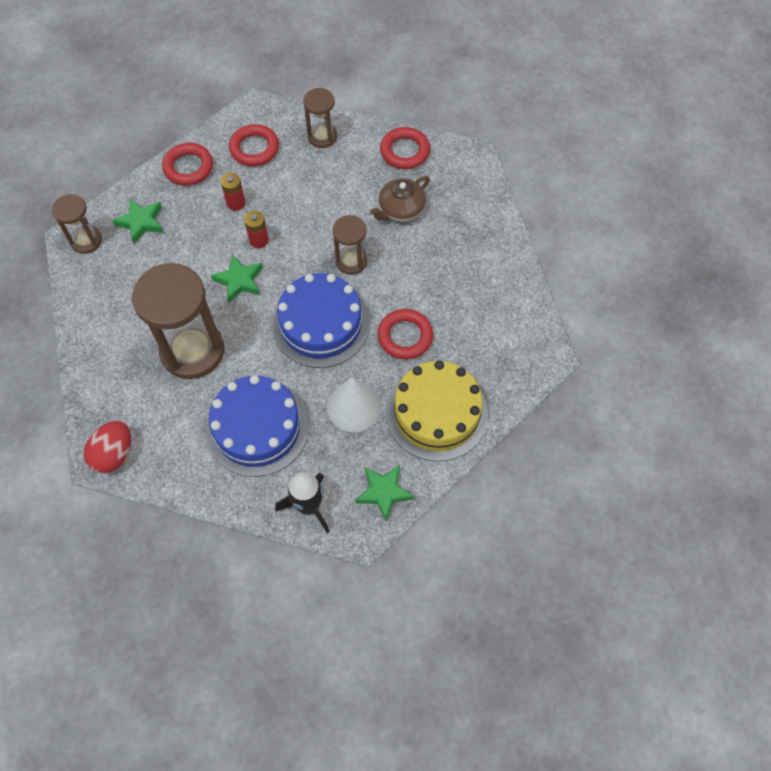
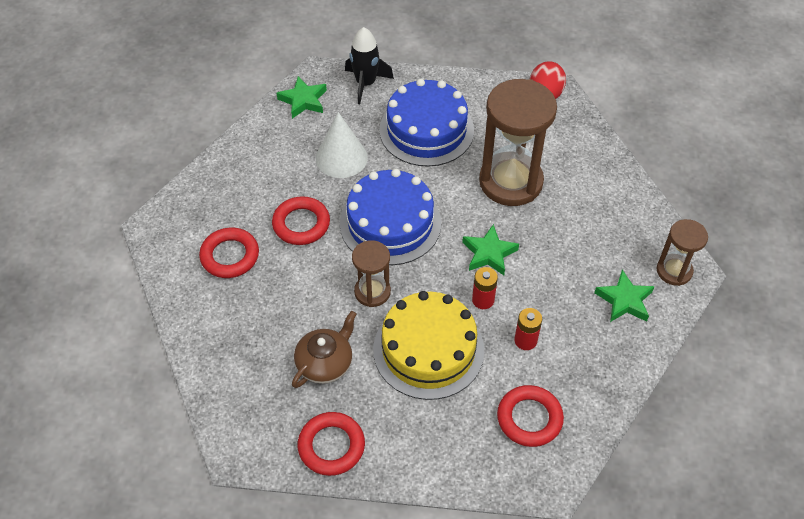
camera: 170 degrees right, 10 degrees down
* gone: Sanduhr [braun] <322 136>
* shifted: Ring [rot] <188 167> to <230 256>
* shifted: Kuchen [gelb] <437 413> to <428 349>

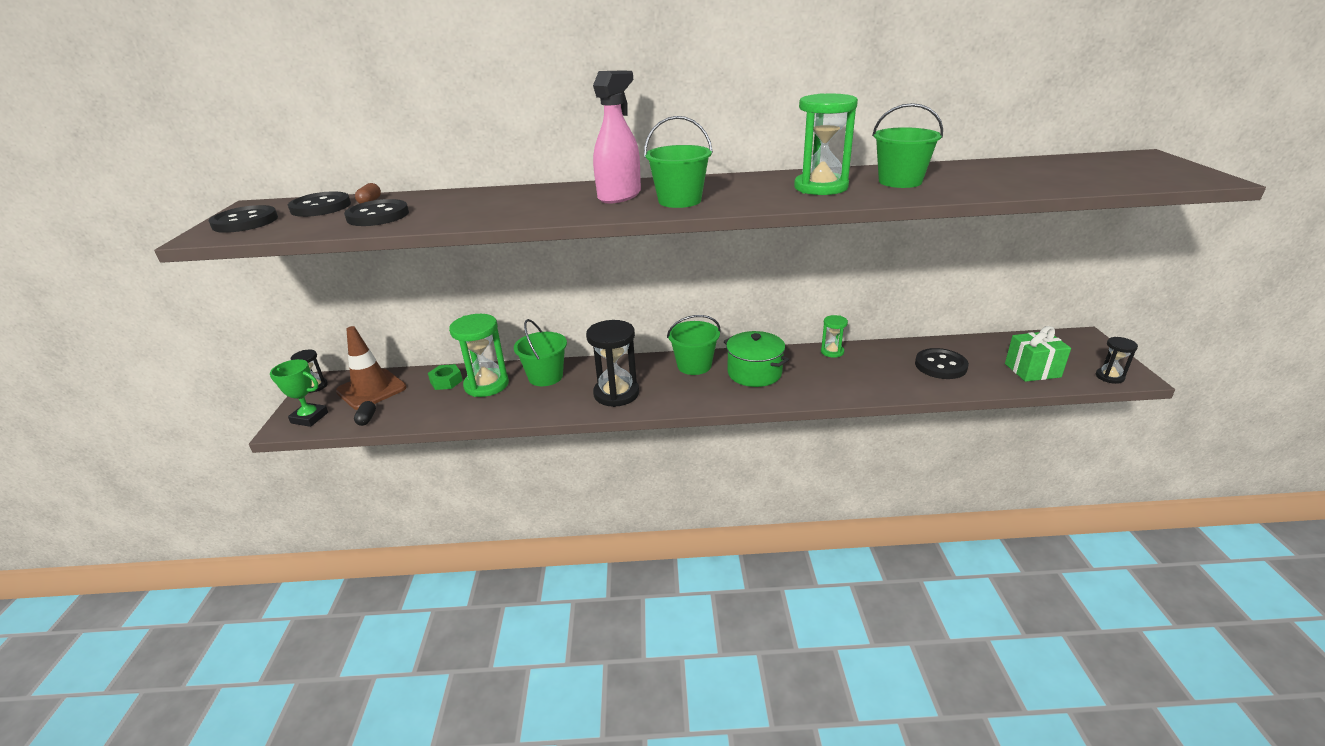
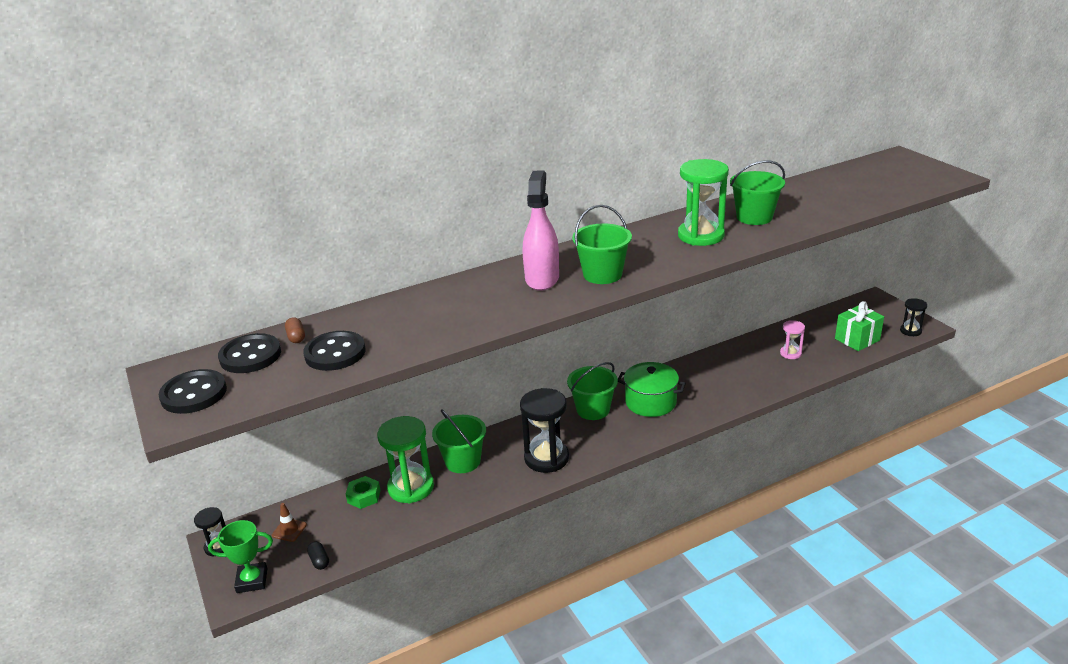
camera: 25 degrees left, 0 degrees up
* gone: Sanduhr [grün] <832 352>
* scaled: Leitkegel [braun] <371 389> = <289 530> x0.45
* swapped: Knopf [schwarz] <940 366> to Sanduhr [rosa] <790 353>

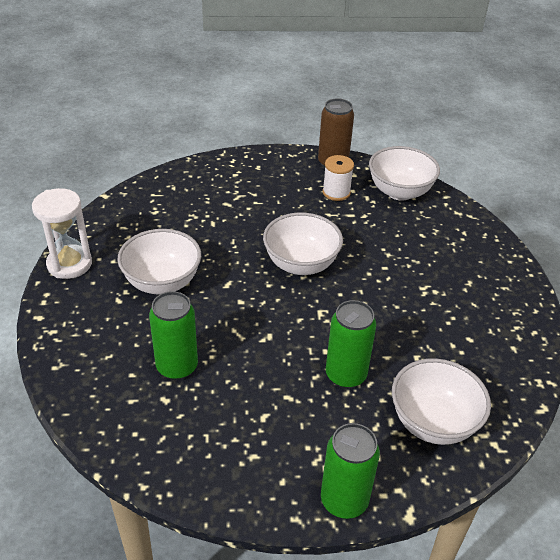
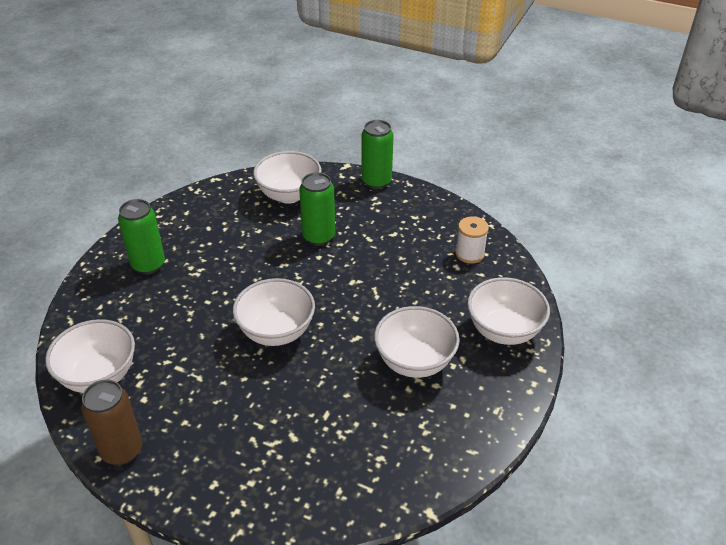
camera: 150 degrees left, 0 degrees up
* shifted: Garnrolle [weiß] <336 192> to <469 254>
* gone: Sanduhr [weiß] <69 264>
* shifted: Dose [grün] <177 367> to <148 265>
* new: Schüssel [weiß] <503 330>

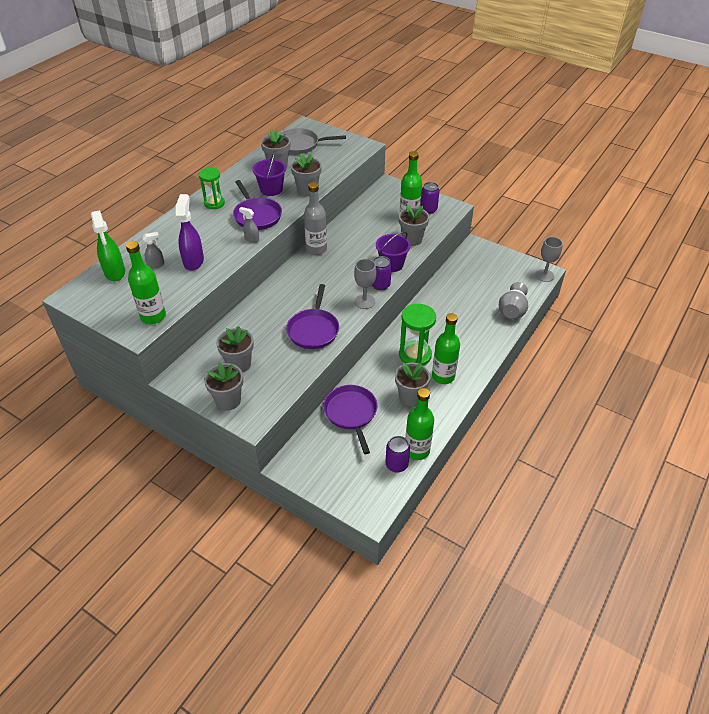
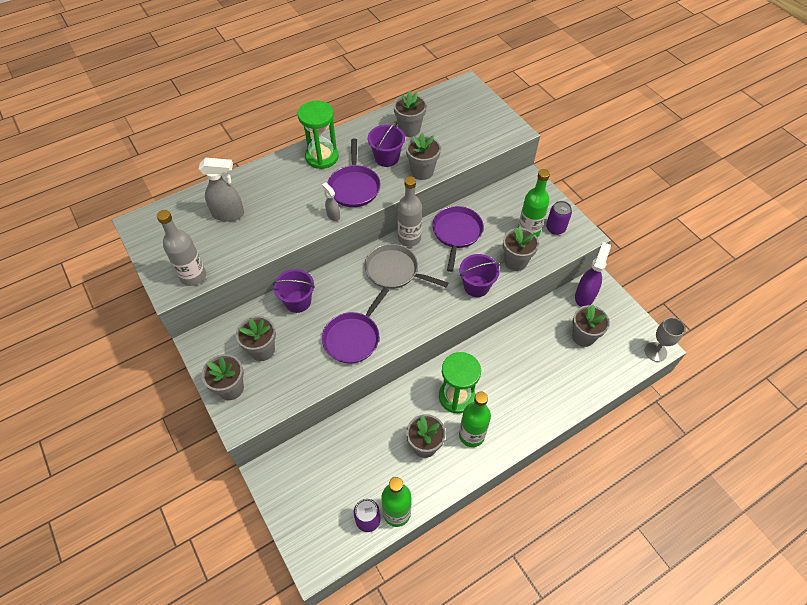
camera: 25 degrees right, 10 degrees up
* shifted: Pfanne [grau] <300 145> to <394 271>
* scaled: Sanduhr [grün] <214 203> = <322 157> x1.52
* shifted: Sprühflasche [lila] <193 261> to <584 295>
* gone: Sprühflasche [grün] <115 273>
* scaled: Sprühflasche [grau] <156 265> = <229 214> x1.86
* repainted: Flasche [grün] <153 316> to Flasche [grau] <193 276>
* gone: Dose [lila] <380 285>
* gone: Kelch [grau] <364 301>
* gone: Vase [grau] <512 310>
* shifted: Pfanne [lila] <351 413> to <456 233>
* new: Eimer [lila] <298 301>
* new: Blumentopf [grau] <583 336>

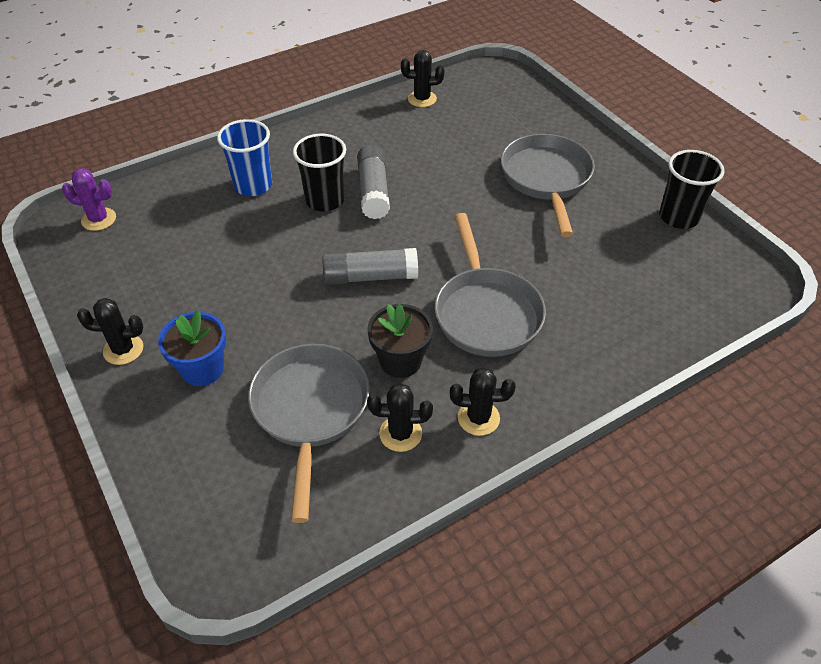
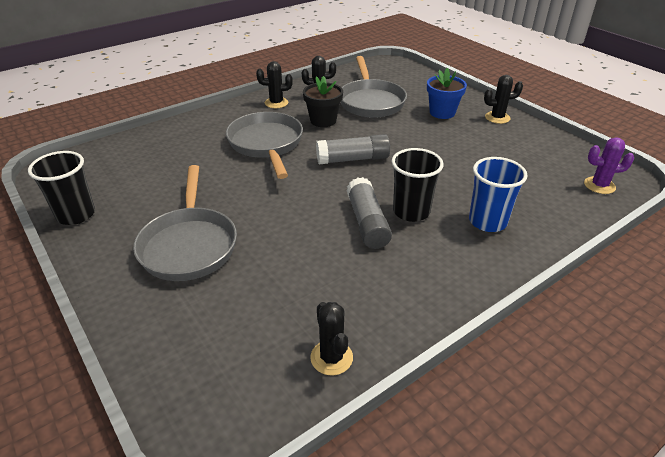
camera: 175 degrees right, 10 degrees down
* rotated: Kaktus [schwarz] <422 99> = <331 357> 75 degrees clockwise

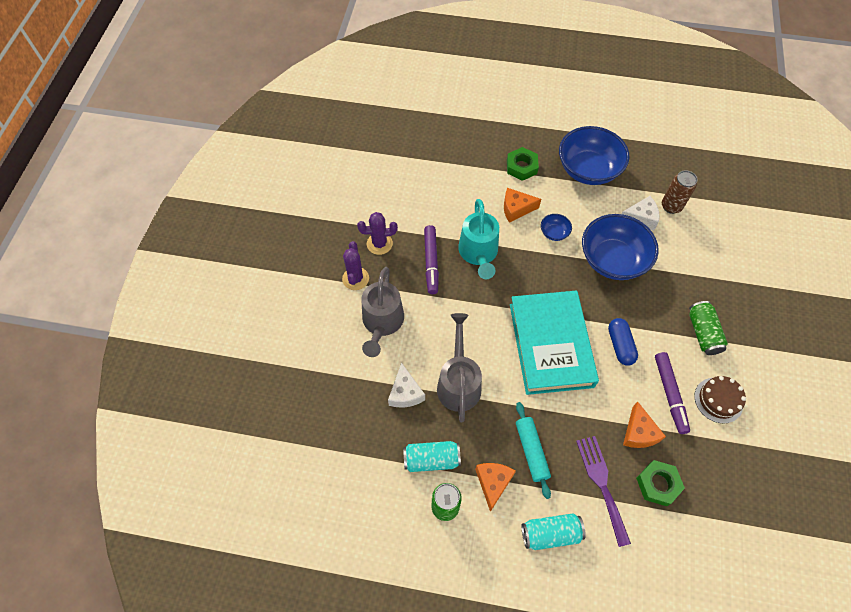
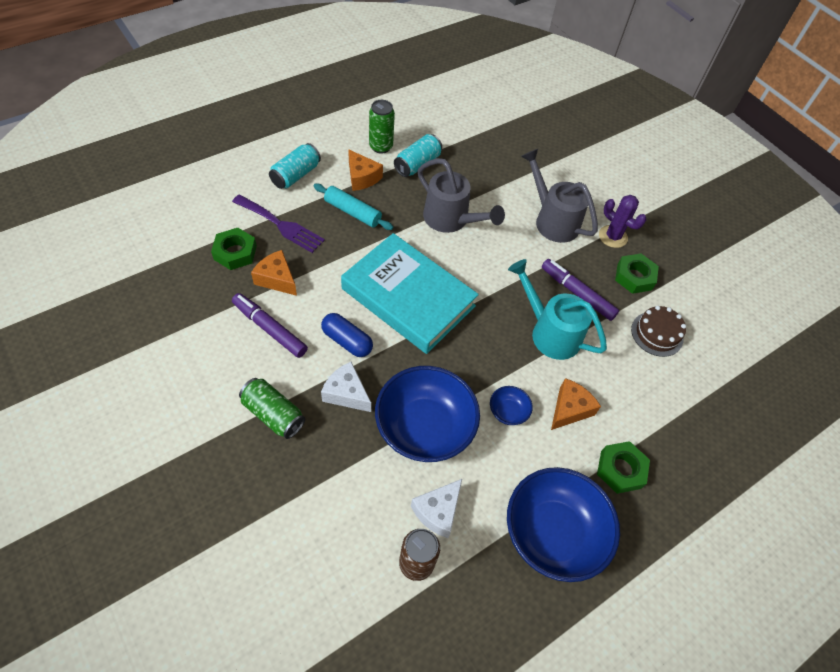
camera: 130 degrees right, 5 degrees down
* swapped: Kaktus [lila] <379 244> to Sechskantmutter [grün] <634 277>
* shifted: Käse [weiß] <405 393> to <346 393>
* shifted: Kuchen [braun] <718 400> to <657 334>

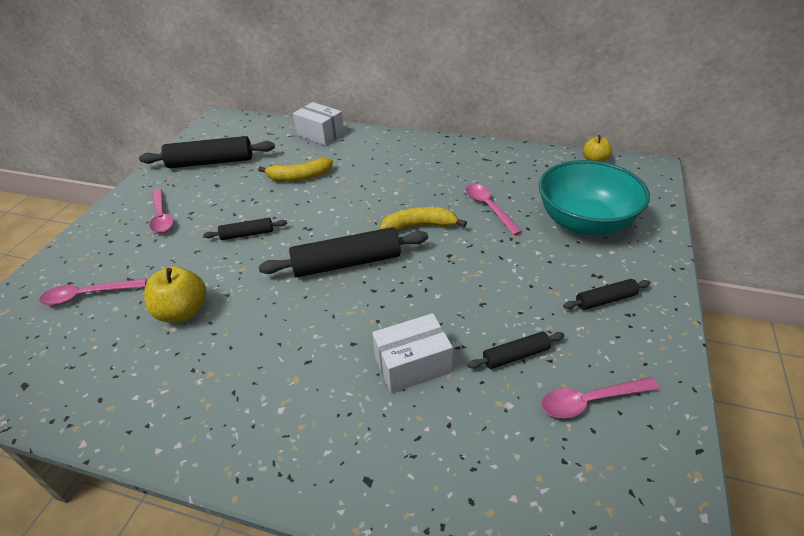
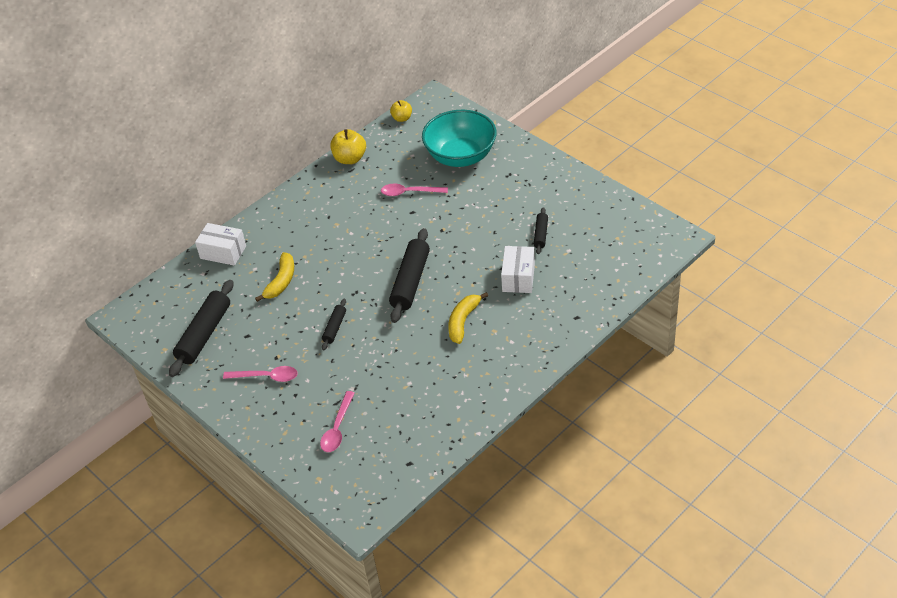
camera: 60 degrees left, 5 degrees up
* rotated: Schachtel [weiß] <320 134> = <223 252> 45 degrees clockwise
* shifted: Banane [gelb] <419 226> to <463 321>
* shifted: Apfel [gelb] <183 312> to <350 159>
* gone: Nudelholz [schwarz] <605 300>
* gone: Löffel [rosa] <590 401>

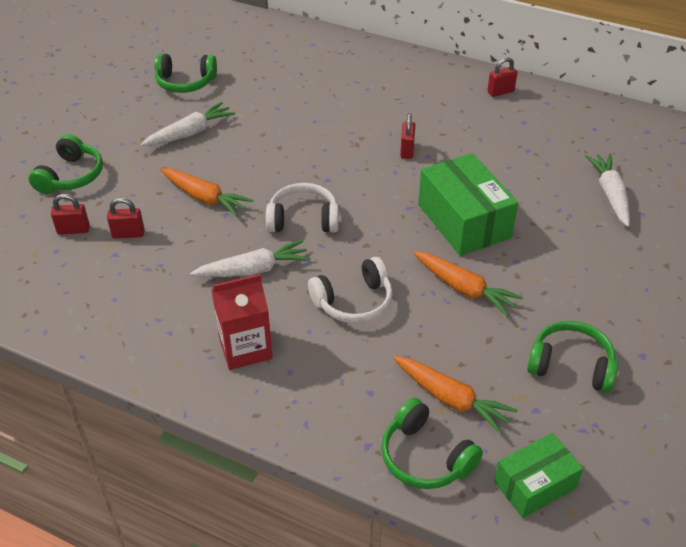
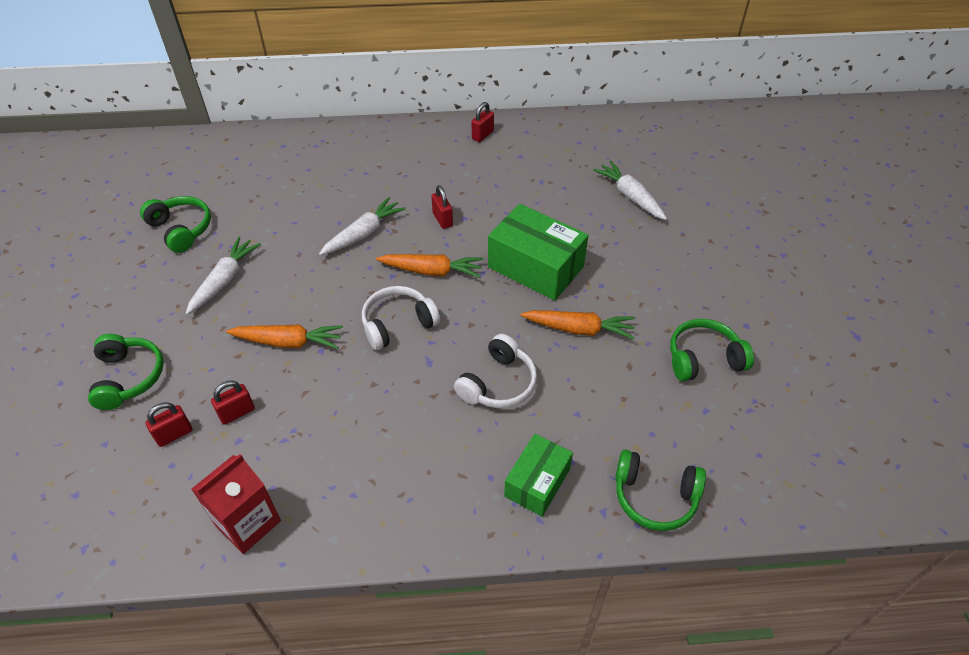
camera: 30 degrees left, 5 degrees up
* rotated: Kopfhörer [grün] <185 83> = <181 229> 105 degrees counterclockwise
* shifted: Karotte [weiß] <254 270> to <364 233>
* shifted: Getränkekarton [rot] <245 348> to <248 522>
* shifted: Karotte [orange] <451 399> to <432 271>
* shifted: Schachtel [grün] <534 485> to <537 482>

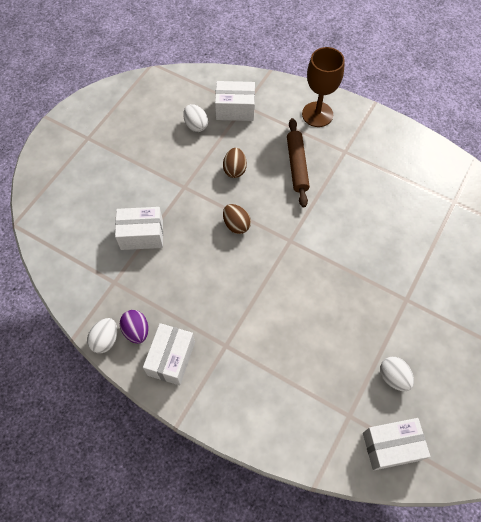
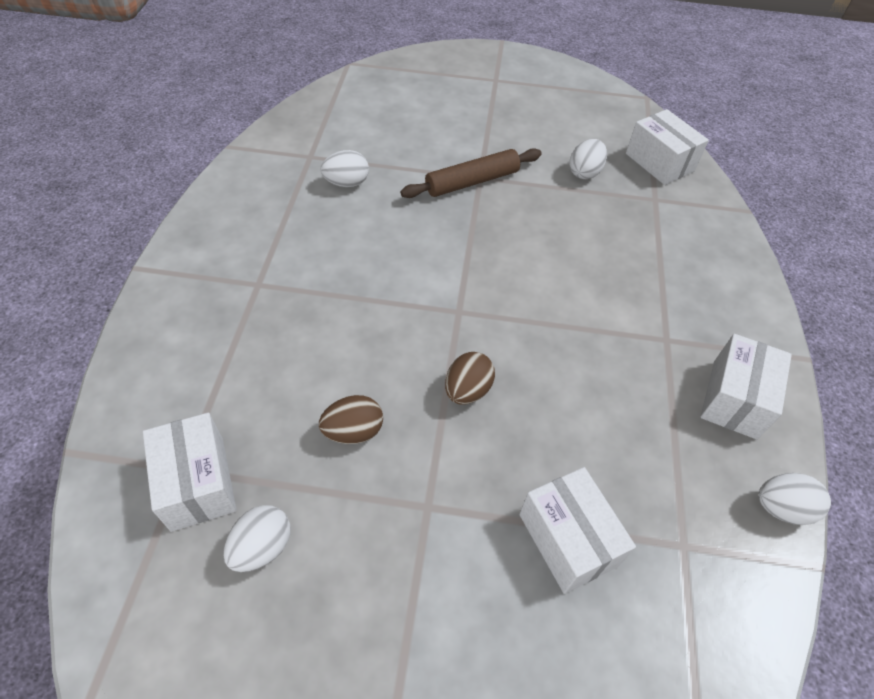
camera: 115 degrees left, 10 degrees down
* gone: Kelch [braun] <317 114>
* shifted: Nudelholz [braun] <297 165> to <472 181>
* gone: Ei [lila] <136 330>
* rotated: Schachtel [weiß] <171 358> = <734 399> 60 degrees counterclockwise
* new: Ei [weiß] <346 183>

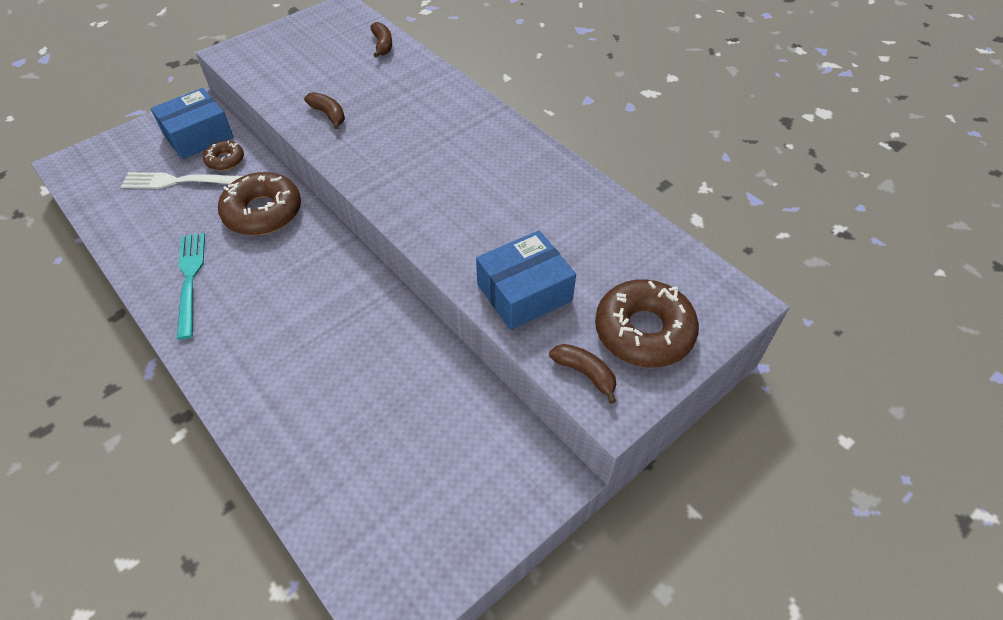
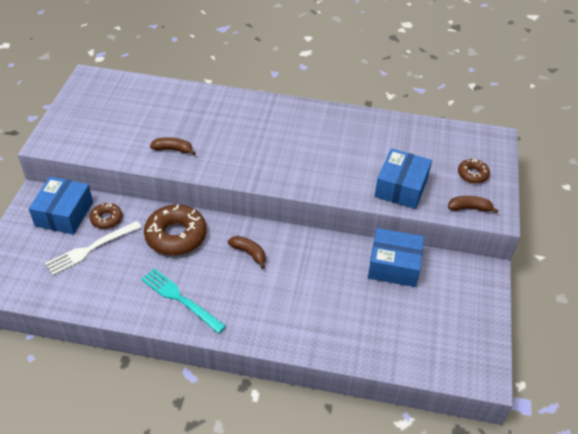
camera: 40 degrees left, 5 degrees down
* shifted: Banane [braun] <382 45> to <249 253>
* scaled: Donut [braun] <643 331> = <472 174> x0.52
* new: Schachtel [blau] <393 266>

